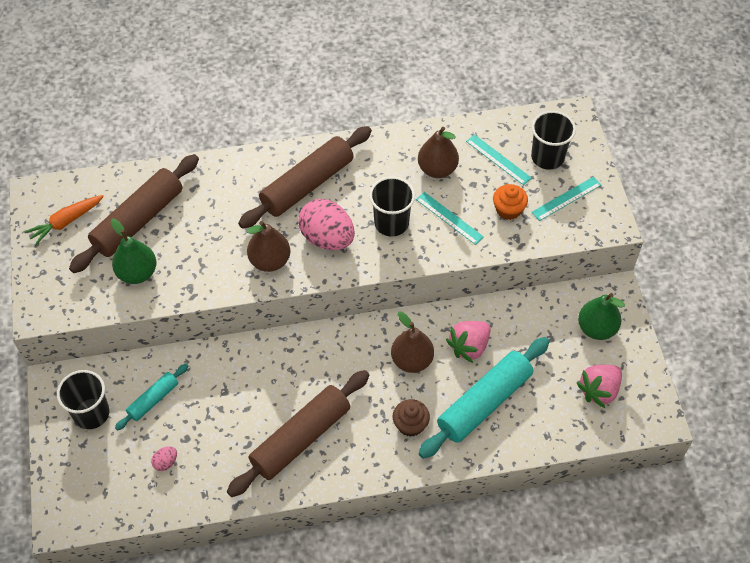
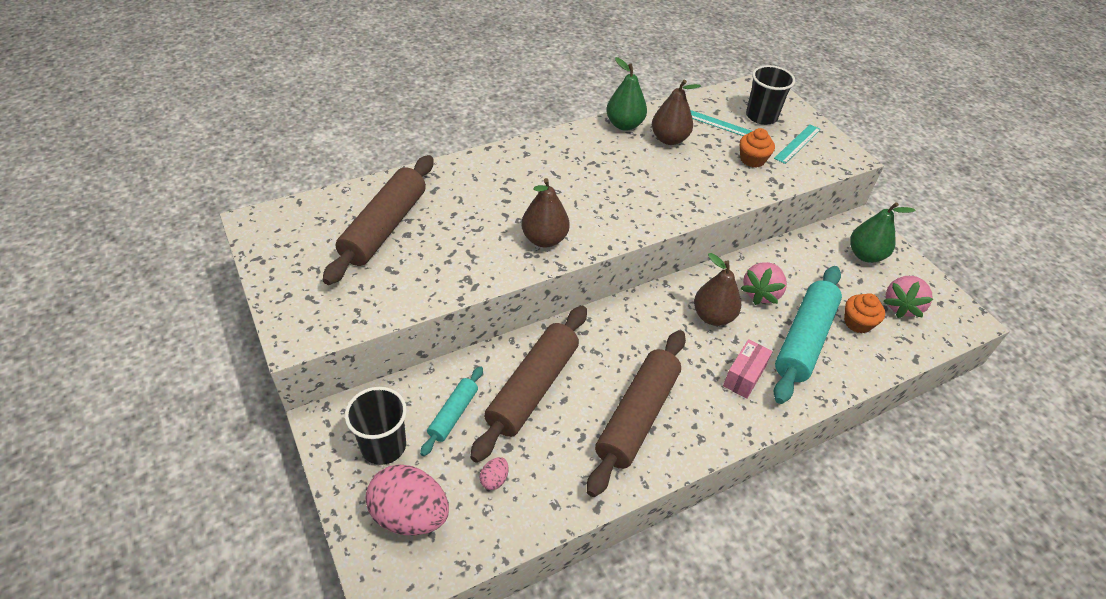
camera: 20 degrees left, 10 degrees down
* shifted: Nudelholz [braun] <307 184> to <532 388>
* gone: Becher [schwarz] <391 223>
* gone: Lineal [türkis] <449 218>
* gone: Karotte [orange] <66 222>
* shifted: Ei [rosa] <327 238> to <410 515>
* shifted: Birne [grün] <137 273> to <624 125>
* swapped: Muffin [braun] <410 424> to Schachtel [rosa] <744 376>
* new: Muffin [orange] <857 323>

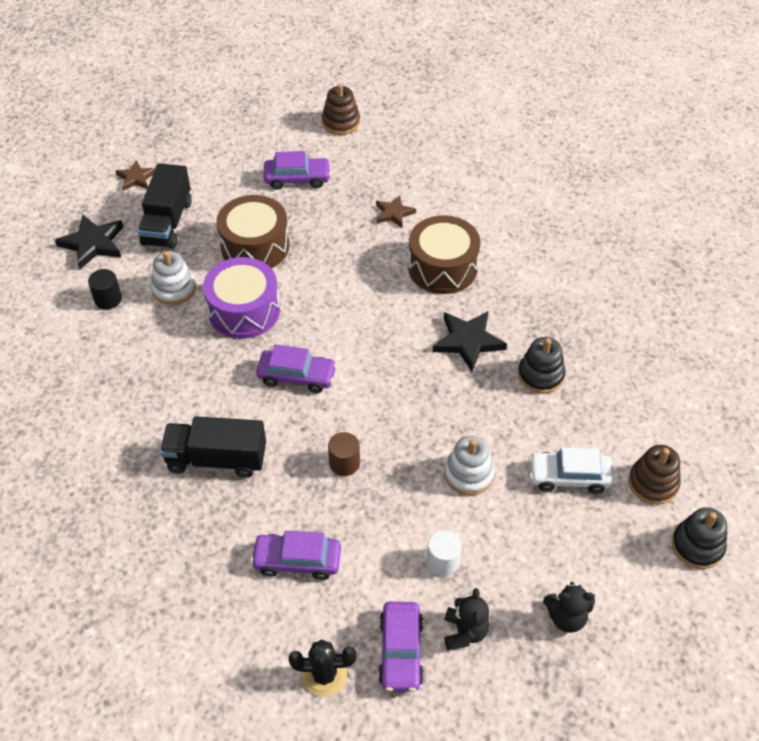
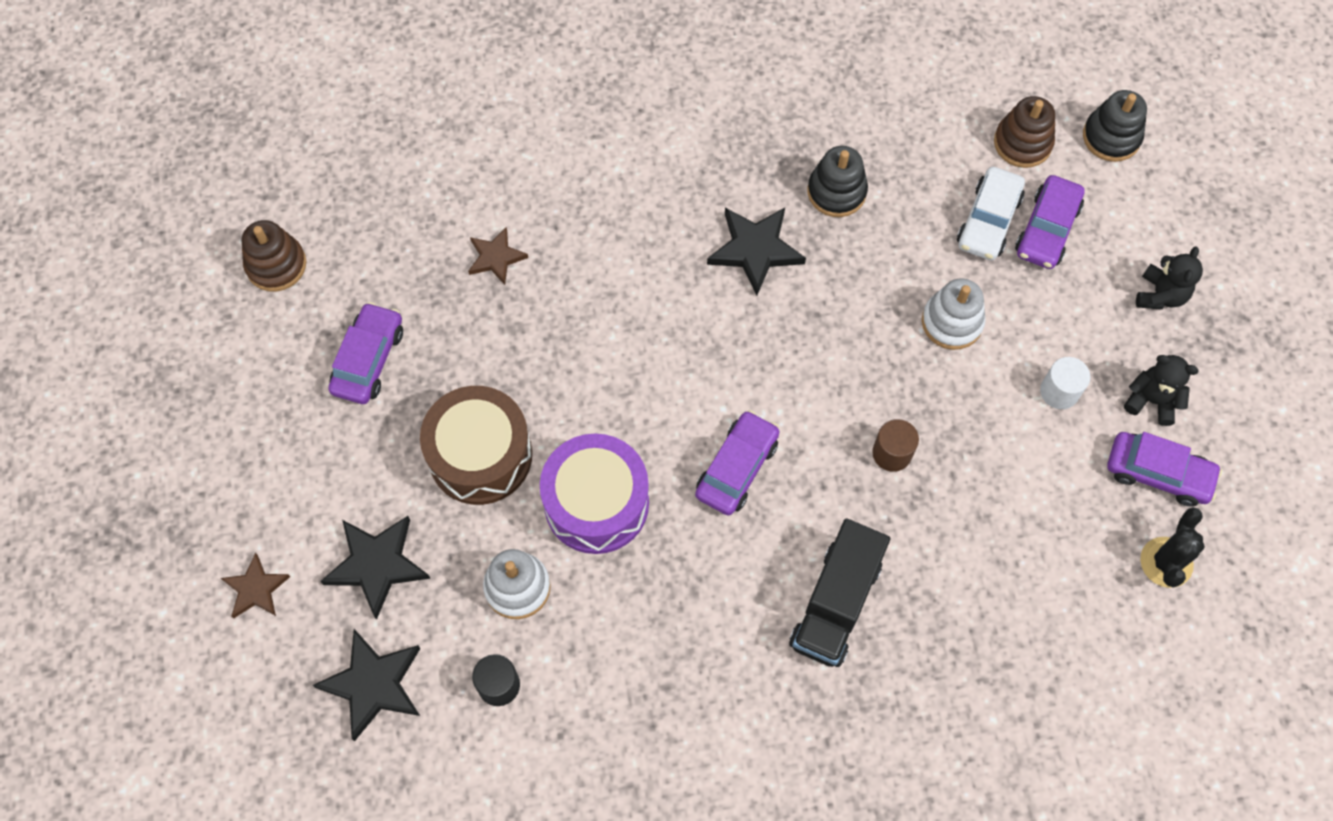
camera: 70 degrees left, 15 degrees up
* swapped: Lastwagen [schwarz] <167 222> to Stern [schwarz] <377 565>
* gone: Trommel [braun] <442 267>
* shifted: Auto [lila] <297 561> to <1047 229>

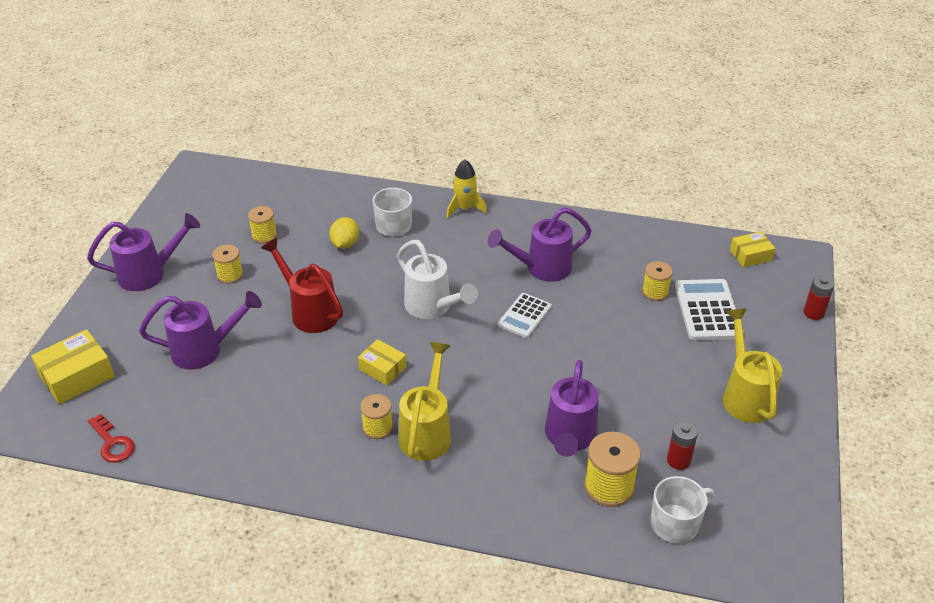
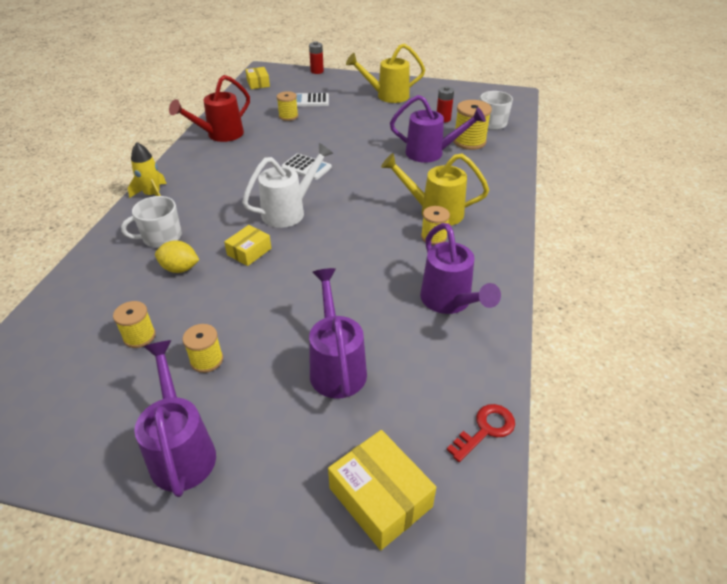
camera: 90 degrees left, 0 degrees up
* shifted: Gießkanne [lila] <541 268> to <449 302>
* shifted: Gießkanne [rot] <310 312> to <220 135>
* scaled: Taschenrechner [weiß] <707 310> = <310 100> x0.65
* shifted: Schachtel [gelb] <382 368> to <249 252>

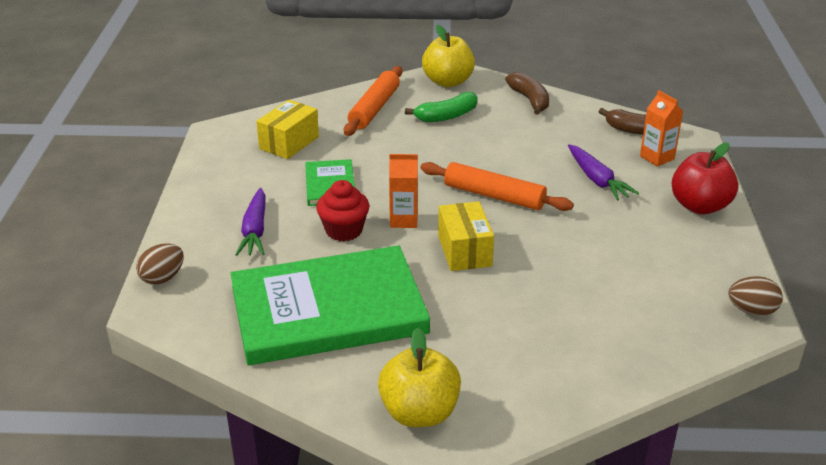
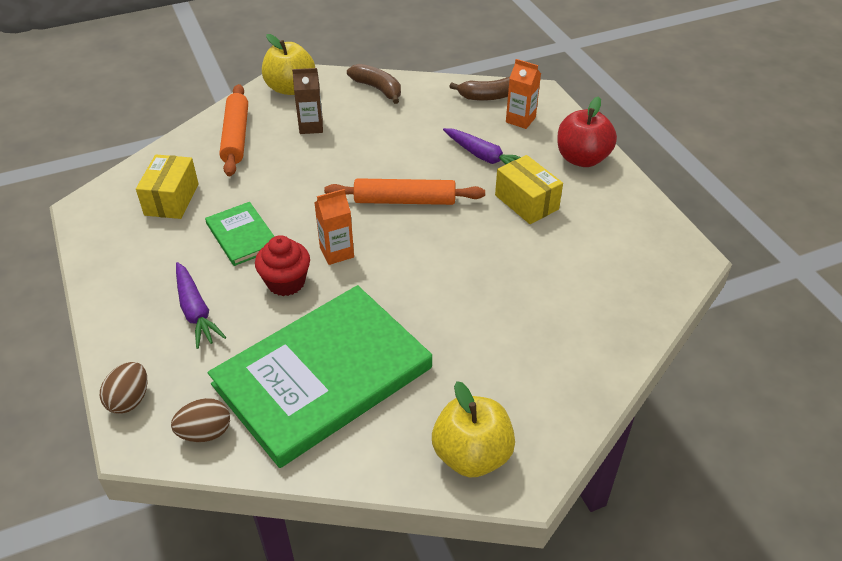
camera: 25 degrees left, 10 degrees up
* swapped: Banane [grün] <446 116> to Getränkekarton [braun] <311 126>
* shifted: Schachtel [gelb] <464 251> to <526 202>
* shifted: Ei [braun] <752 311> to <205 432>

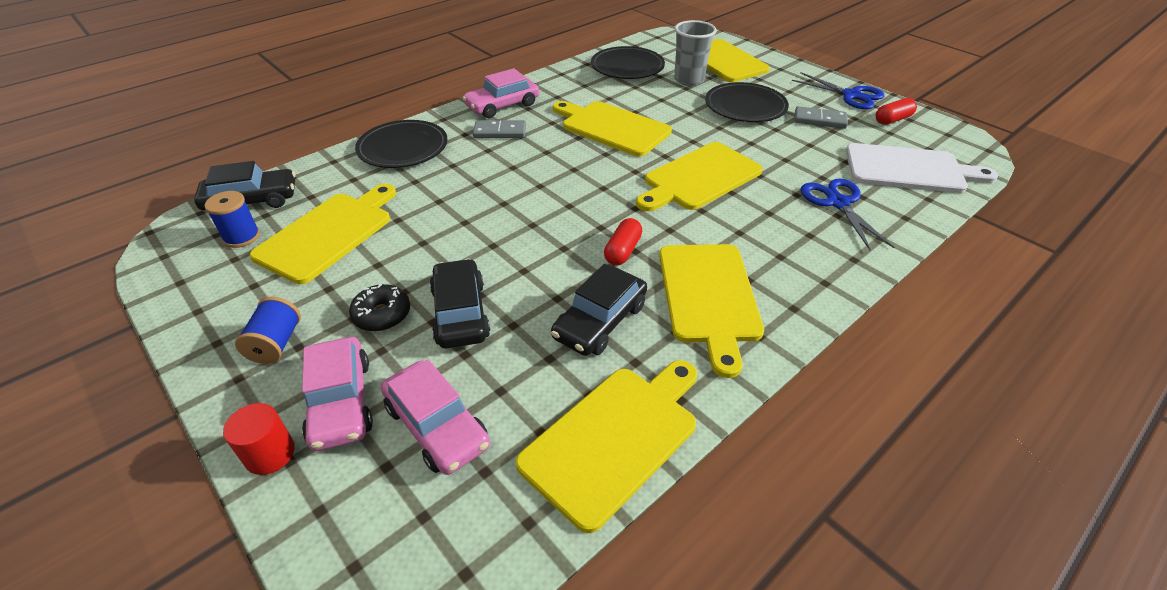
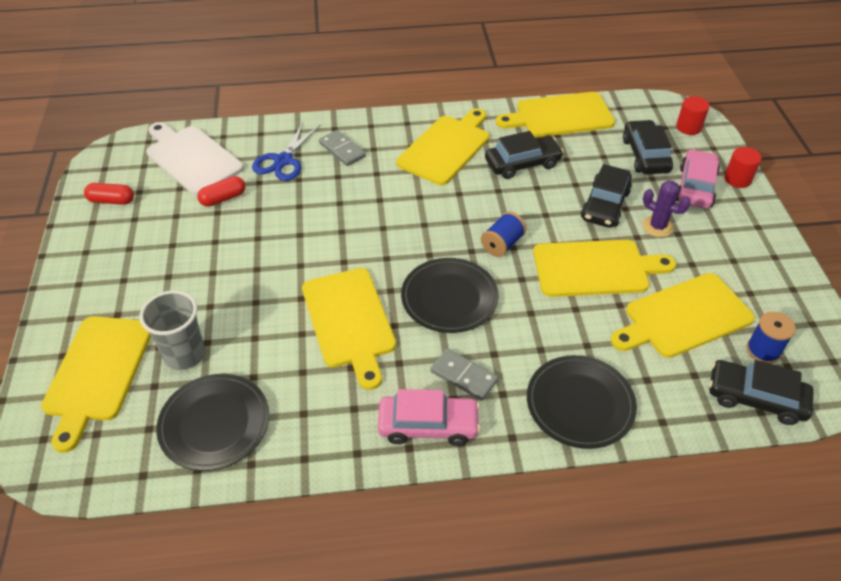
camera: 145 degrees left, 5 degrees up
* gone: Schere [blau] <851 95>
* shifted: Teller [schwarz] <745 106> to <449 298>
* shifted: Dominostein [grau] <820 120> to <342 150>
* shifted: Schneidebrett [gelb] <699 178> to <595 268>
* shifted: Kapsel [rot] <623 251> to <223 198>
* swapped: Donut [schwarz] <382 315> to Kaktus [lila] <657 226>
* shifted: Garnrolle [blau] <276 343> to <502 244>
* repainted: Auto [rosa] <437 426> to Auto [schwarz] <645 155>
* new: Vollzylinder [rot] <688 127>

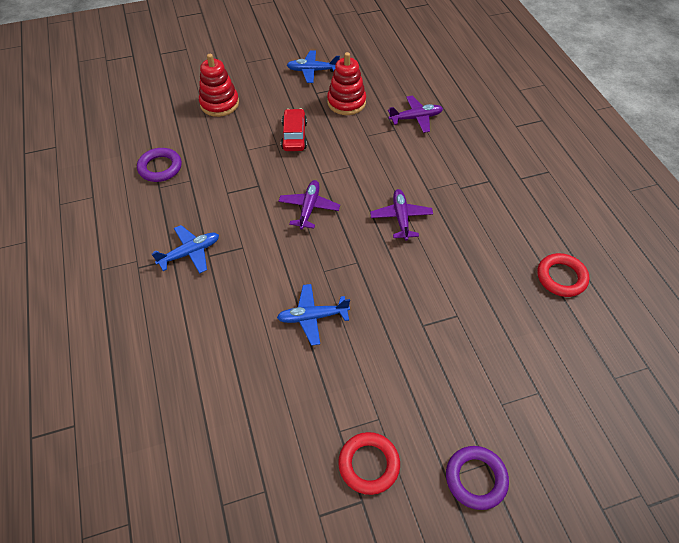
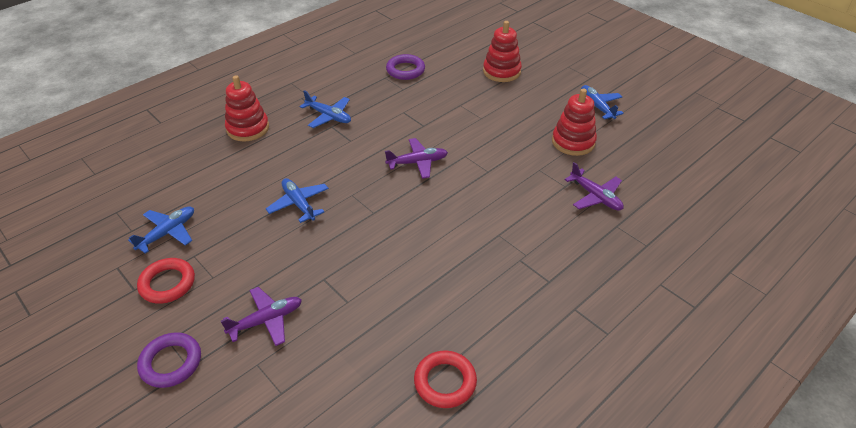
camera: 65 degrees right, 10 degrees down
* gone: Auto [rot] <294 136>
* shifted: Flugzeug [lila] <401 218> to <266 320>
* new: Stapelspielzeug [rot] <248 128>
* new: Flugzeug [blau] <168 233>

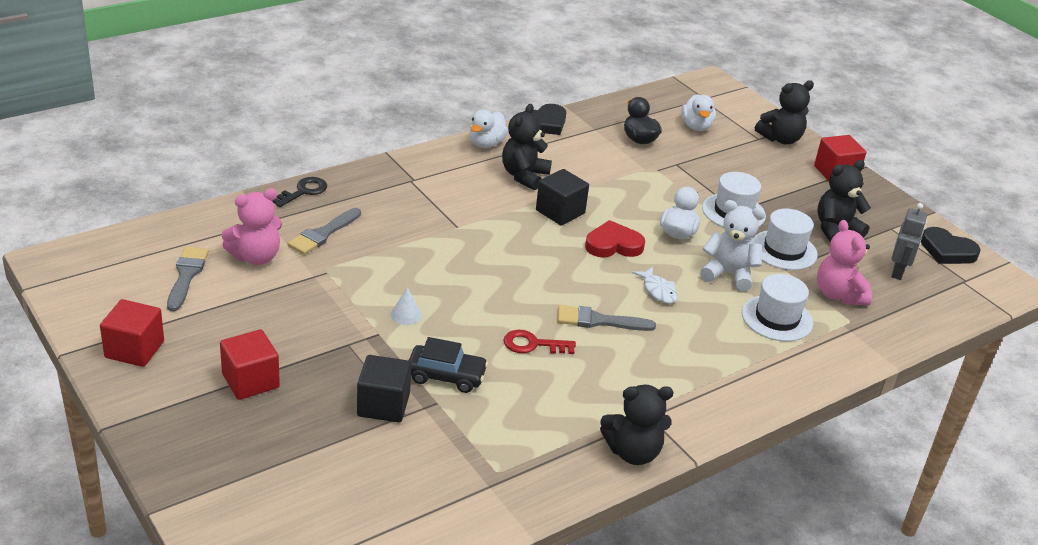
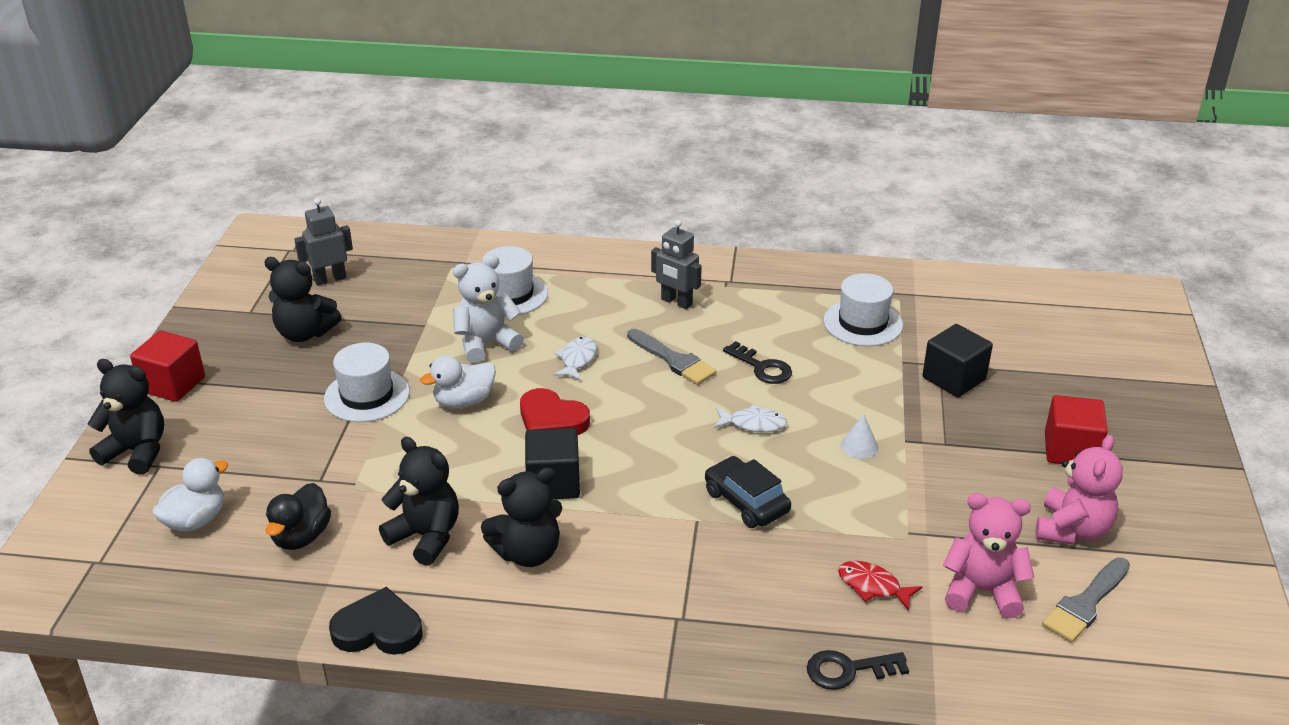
camera: 135 degrees left, 0 degrees up
* gone: Ente [weiß] <486 143>
* rotated: Teddybär [weiß] <728 274> = <486 343> 90 degrees clockwise
* swapped: Pinsel [grau] <323 234> to Fisch [rot] <873 586>
* shifted: Hut [weiß] <784 250> to <863 323>
* shifted: Teddybär [rosa] <838 294> to <1072 530>
* gone: Herz [schwarz] <947 251>
* gone: Kubus [rot] <134 349>
* repainted: Schlüssel [rot] <533 344> to Schlüssel [schwarz] <762 367>
* shifted: Auto [schwarz] <446 376> to <746 502>
* shifted: Teddybär [schwarz] <633 452> to <426 537>
* new: Roboter [grau] <676 302>
* new: Fisch [weiß] <753 424>

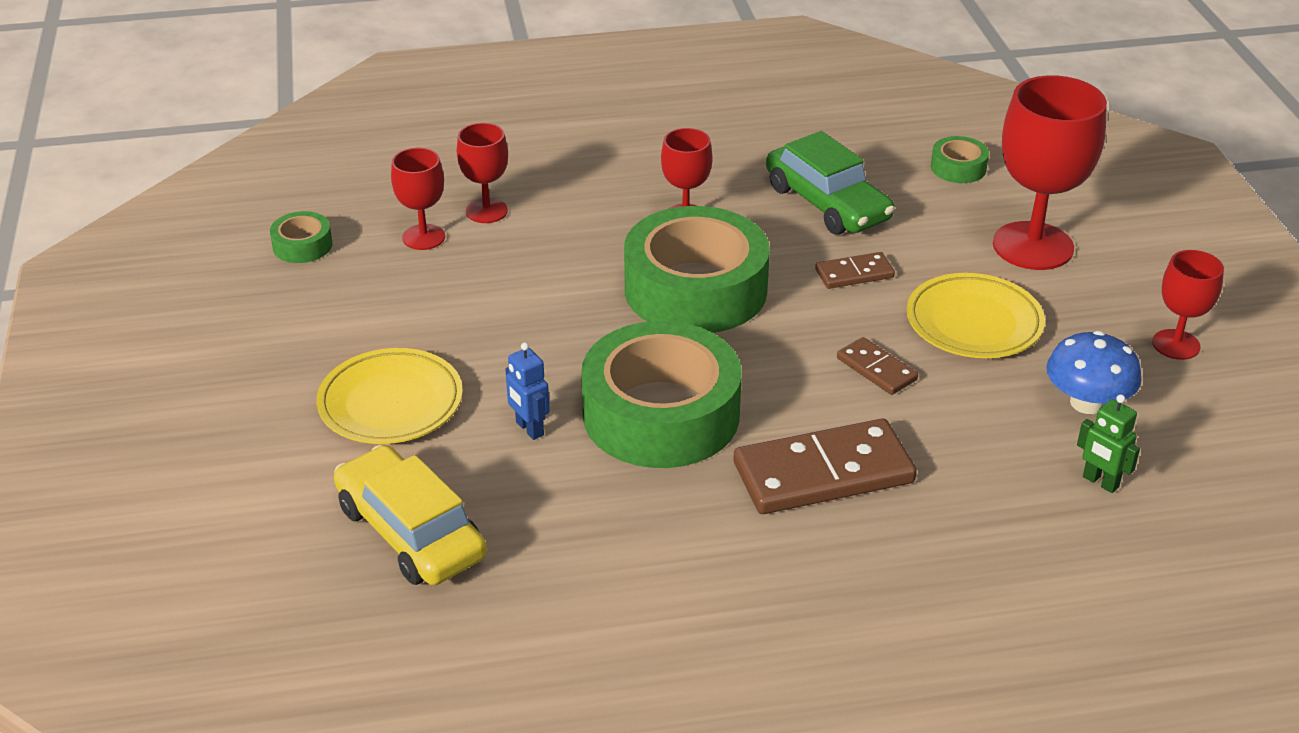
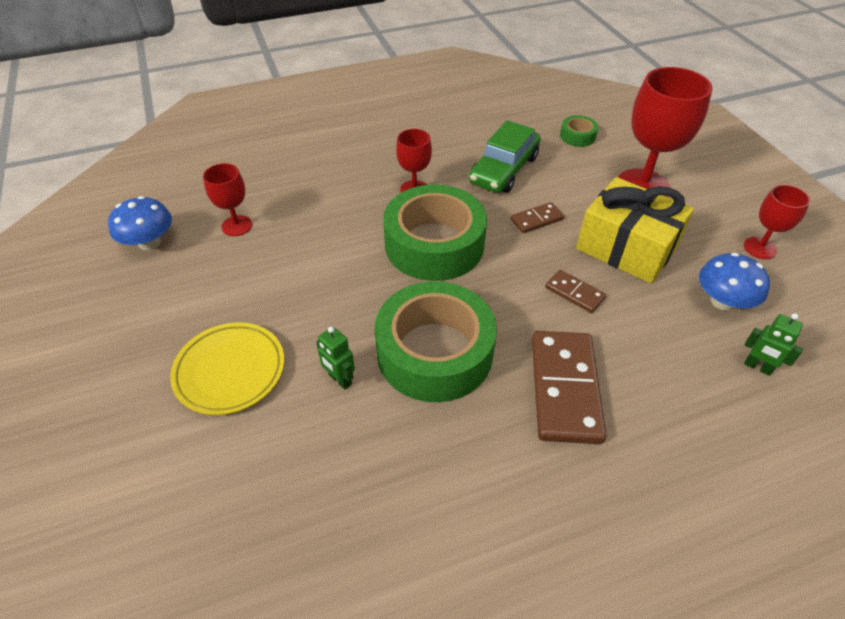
camera: 10 degrees left, 10 degrees up
* gone: Kelch [rot] <486 211>
* rotated: Auto [grün] <827 203> = <503 170> 75 degrees clockwise
* swapped: Klebeband [grün] <302 245> to Pilz [blau] <149 242>
* swapped: Teller [gelb] <974 323> to Geschenk [gelb] <626 248>
* repainted: Roboter [blau] <529 429> to Roboter [grün] <340 380>
* rotated: Dominostein [braun] <823 473> = <565 388> 60 degrees counterclockwise
* gone: Auto [gelb] <411 532>

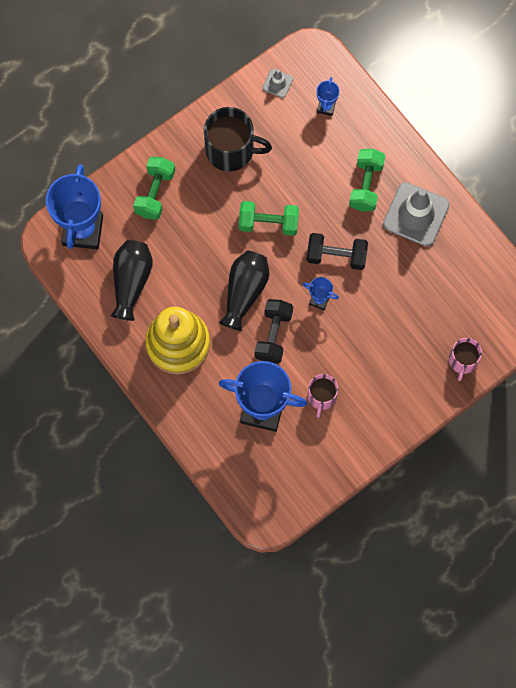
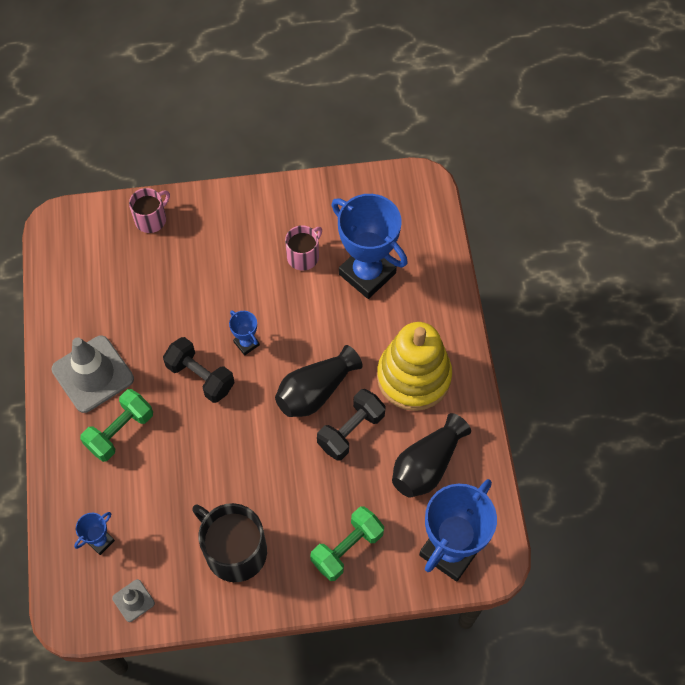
camera: 150 degrees left, 10 degrees down
* gone: Hantel [grün] <268 223>
* shifted: Hantel [schwarz] <273 335> to <351 431>

